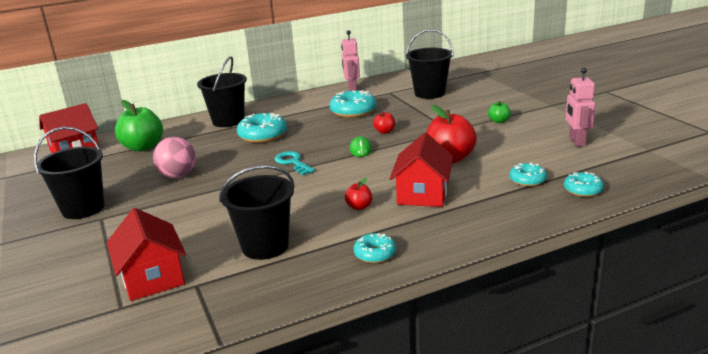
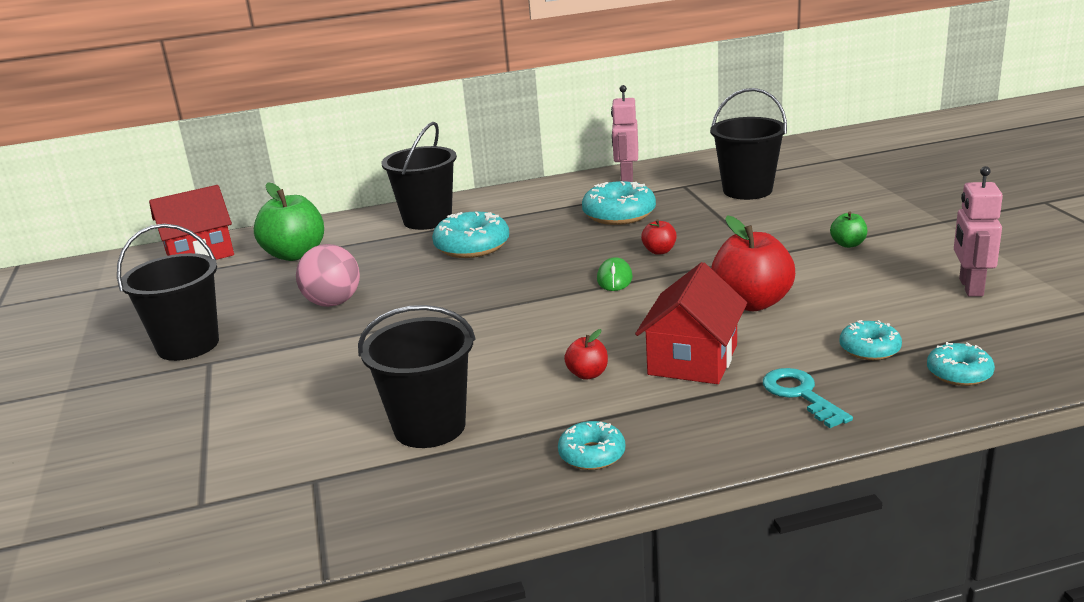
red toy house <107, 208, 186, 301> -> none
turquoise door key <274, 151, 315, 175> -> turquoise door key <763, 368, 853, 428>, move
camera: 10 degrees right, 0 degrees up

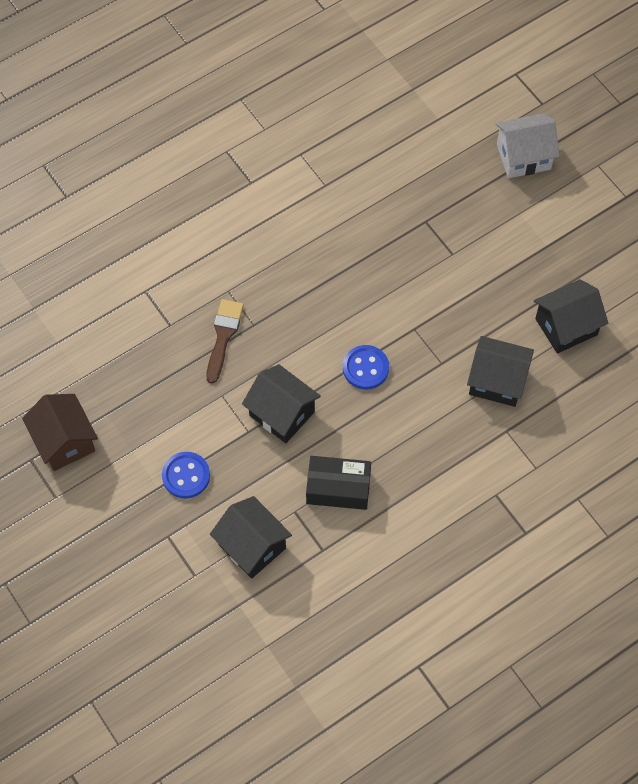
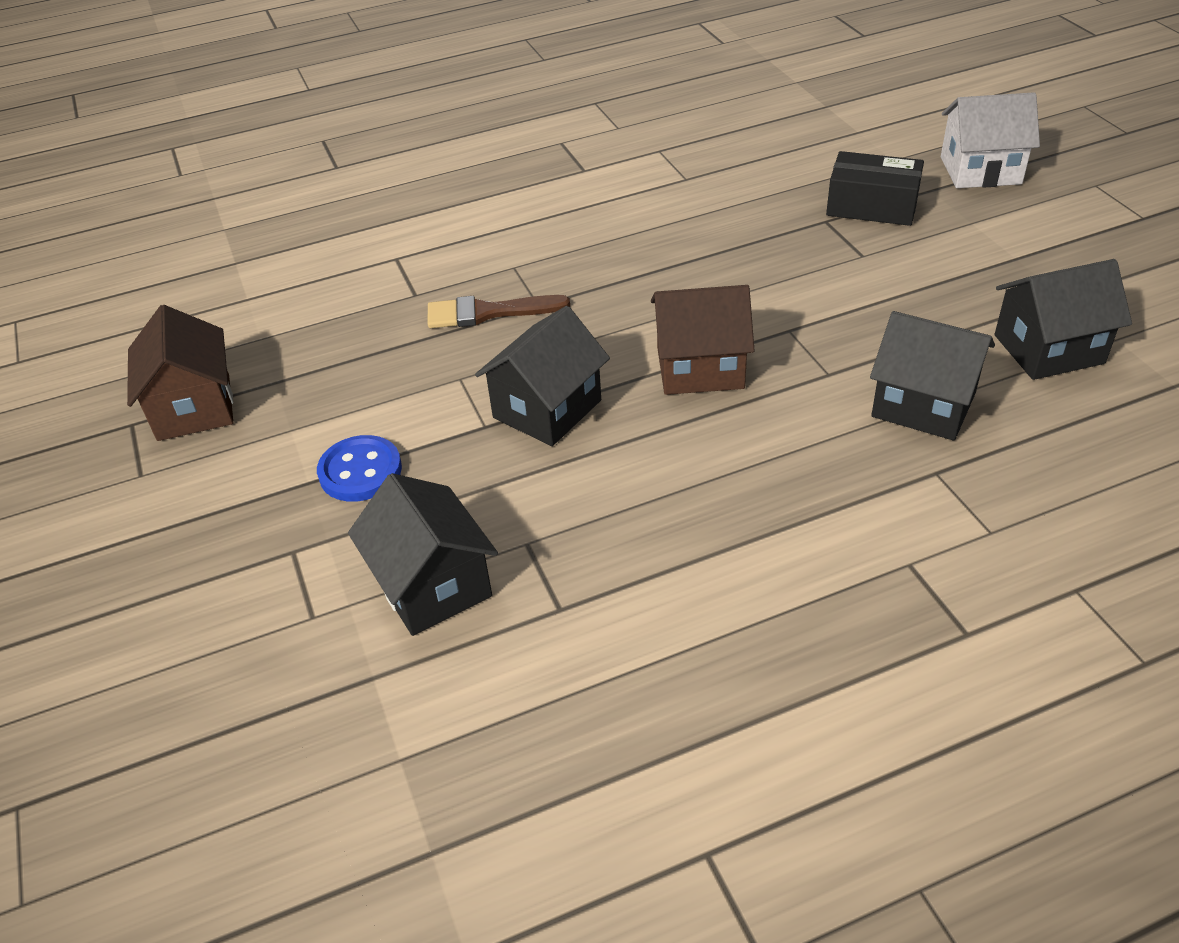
dark brown brush <206, 299, 244, 384> -> dark brown brush <428, 295, 570, 328>, 120 degrees counterclockwise
black toy house <242, 364, 321, 443> -> black toy house <475, 306, 610, 446>, 75 degrees clockwise
black package <306, 456, 371, 510> -> black package <826, 151, 924, 226>, move
cobalt button <343, 345, 389, 389> -> dark brown toy house <651, 285, 755, 395>
camera: 15 degrees right, 20 degrees down

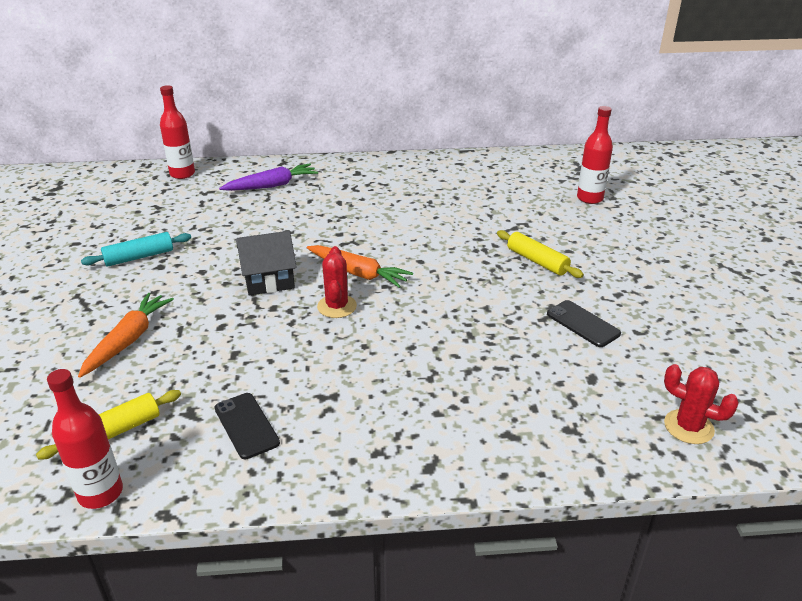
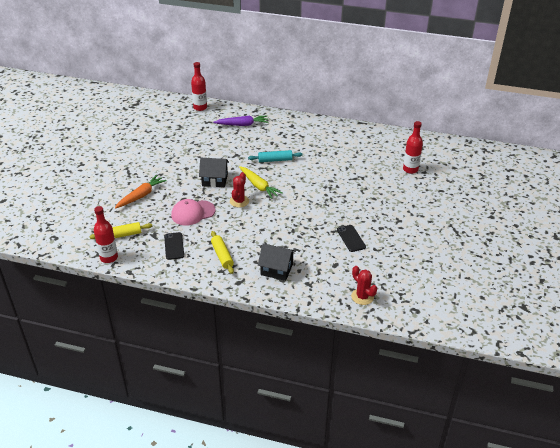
turquoise pastry roller <81, 232, 191, 266> -> turquoise pastry roller <248, 150, 302, 162>, move
bright orange carrot <307, 245, 413, 288> -> golden carrot <239, 166, 283, 199>
golden pastry roller <497, 230, 584, 278> -> golden pastry roller <211, 231, 234, 274>, move
none -> rose-pink baseball cap <171, 199, 216, 225>
none -> black toy house <258, 244, 296, 281>
camera: 20 degrees right, 5 degrees up

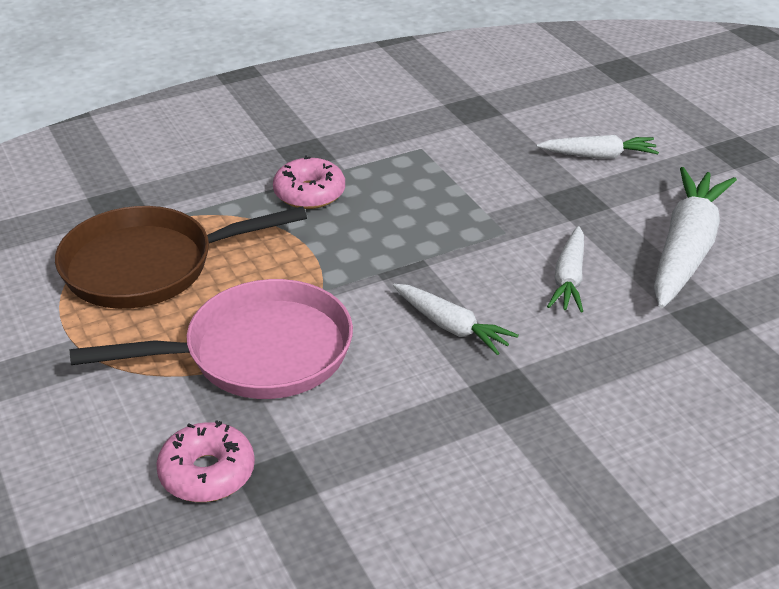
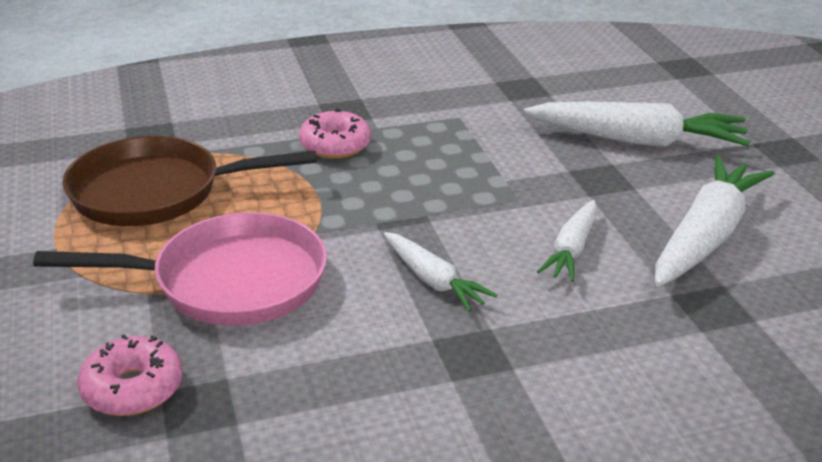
white carrot <537, 135, 659, 158> -> white carrot <524, 101, 750, 147>, x1.79
camera: 10 degrees right, 5 degrees down

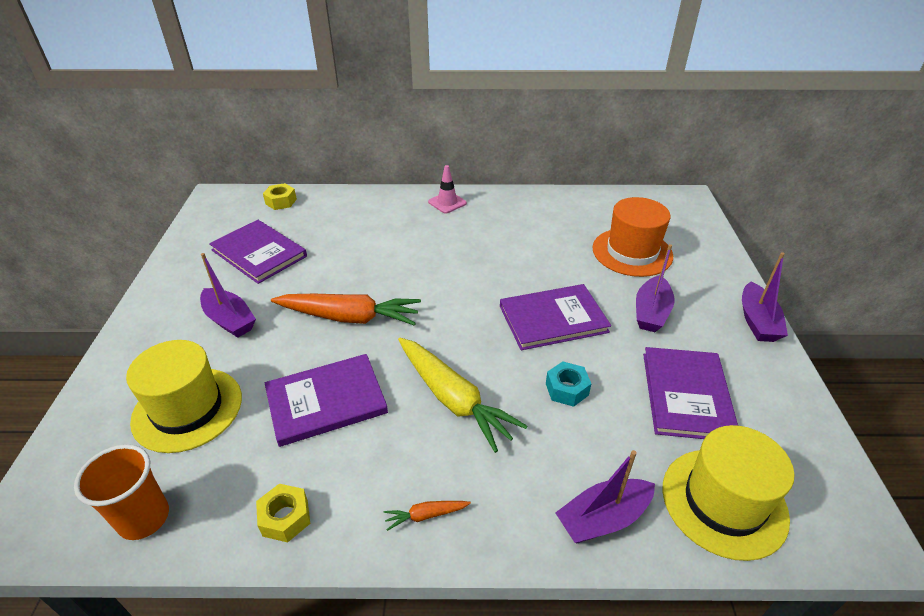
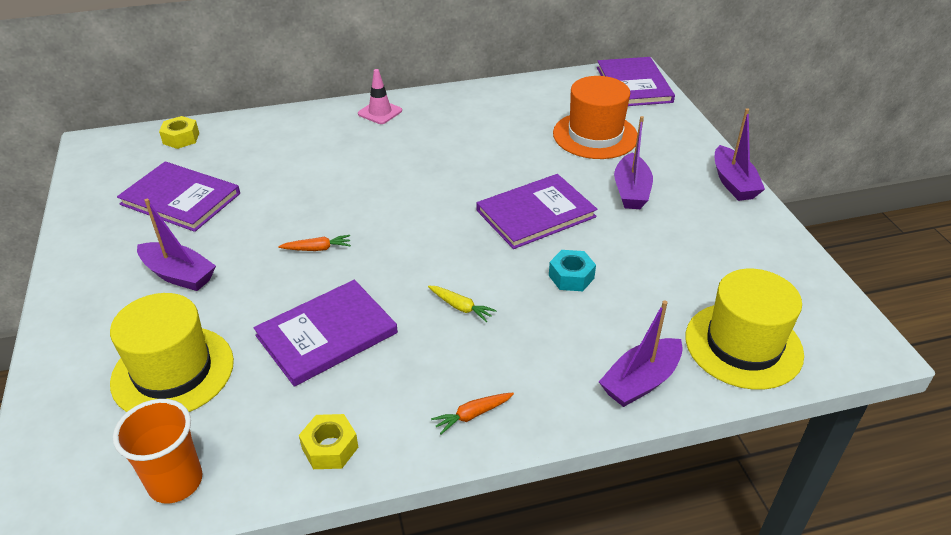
bright orange carrot <271, 294, 421, 326> -> bright orange carrot <278, 235, 351, 251>, x0.42
golden carrot <398, 338, 528, 453> -> golden carrot <428, 286, 497, 322>, x0.42
royal purple hardback <643, 347, 738, 439> -> royal purple hardback <597, 57, 675, 106>, move
camera: 15 degrees left, 0 degrees up

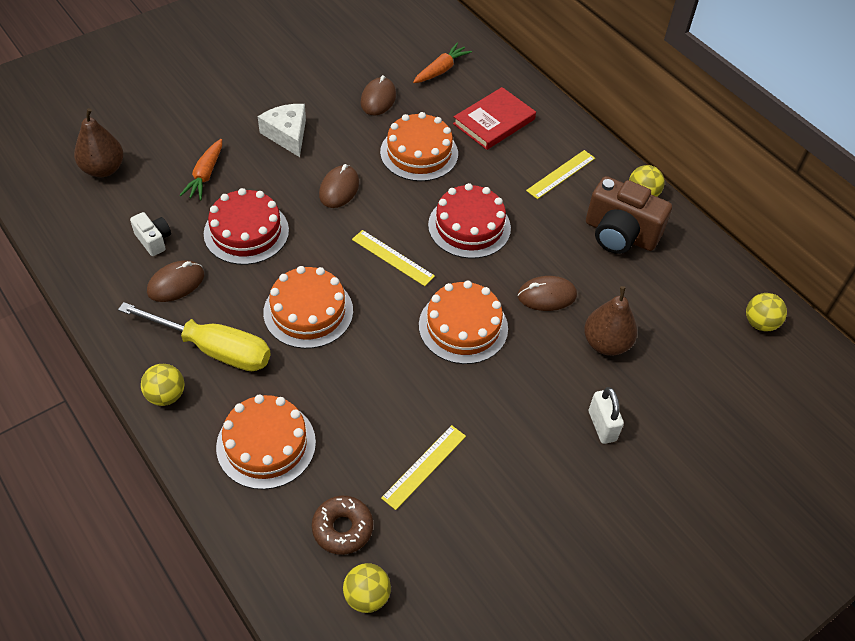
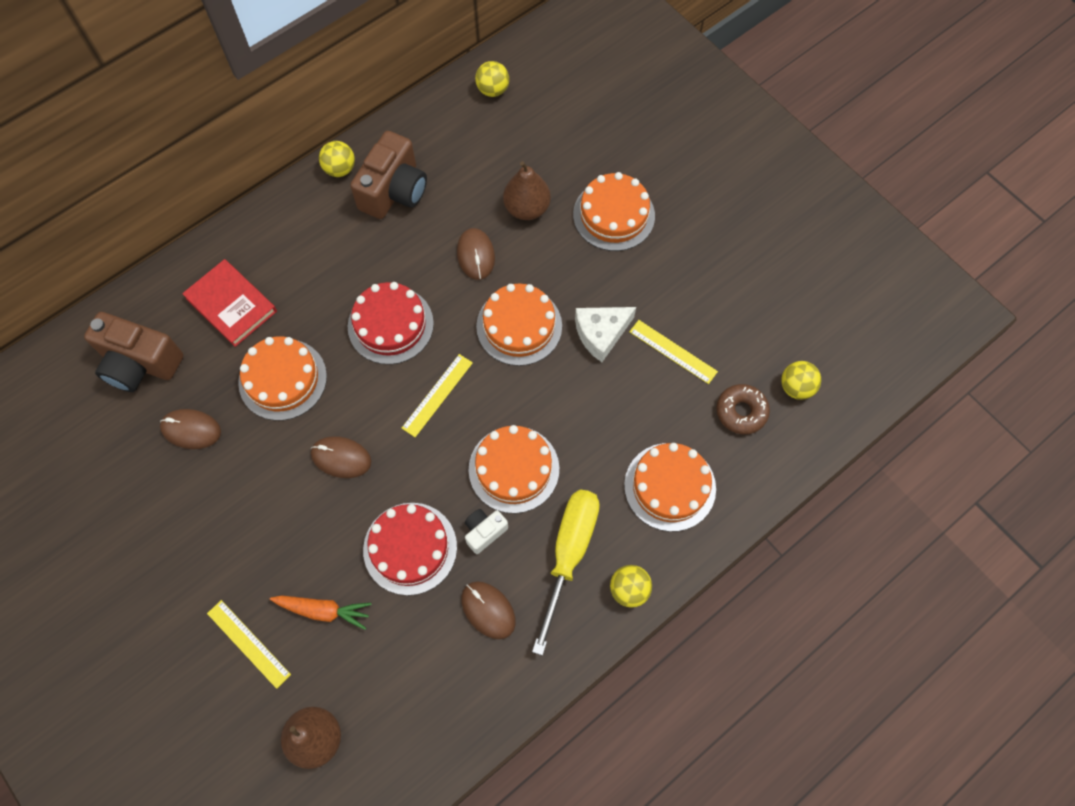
white photo camera <130, 212, 171, 256> -> white photo camera <465, 509, 508, 554>, move
white cheese wedge <258, 104, 306, 157> -> white cheese wedge <575, 307, 636, 362>, move
bright orange carrot <413, 43, 472, 83> -> dark brown photo camera <84, 312, 184, 392>
golden measuring stick <526, 150, 595, 199> -> golden measuring stick <207, 600, 291, 689>, move
white small lock <589, 387, 624, 444> -> bright orange gateau <573, 172, 655, 251>
camera: 90 degrees left, 15 degrees up

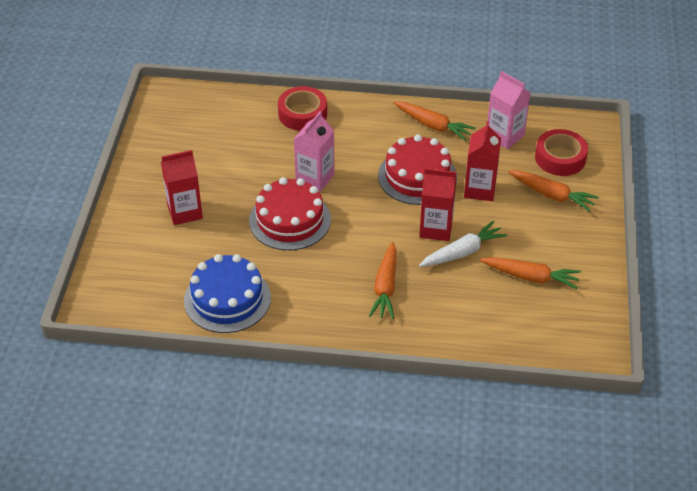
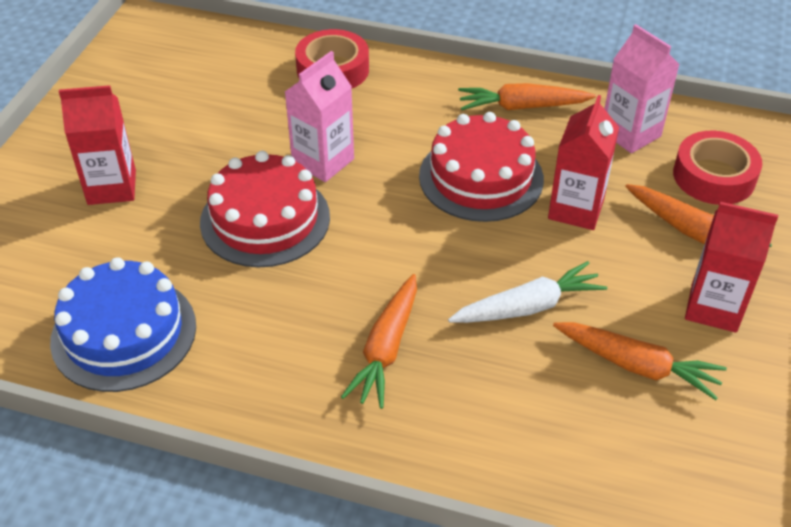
bright orange carrot <394, 102, 476, 141> -> bright orange carrot <458, 83, 596, 110>, 135 degrees clockwise
red carton <419, 168, 456, 241> -> red carton <685, 202, 778, 333>, move
camera: 10 degrees right, 0 degrees up

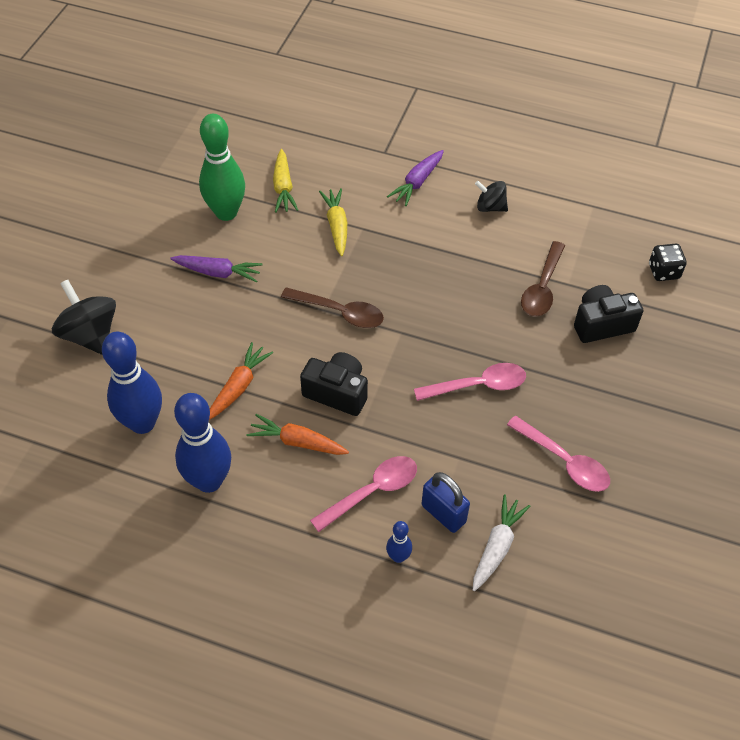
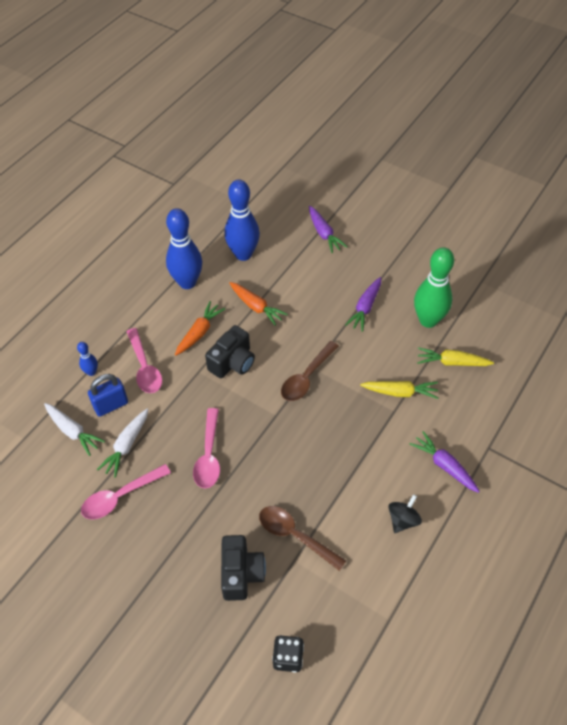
black whirligig <52, 280, 116, 355> -> royal purple carrot <309, 206, 347, 253>
none -> white carrot <97, 409, 148, 478>
camera: 105 degrees right, 0 degrees up

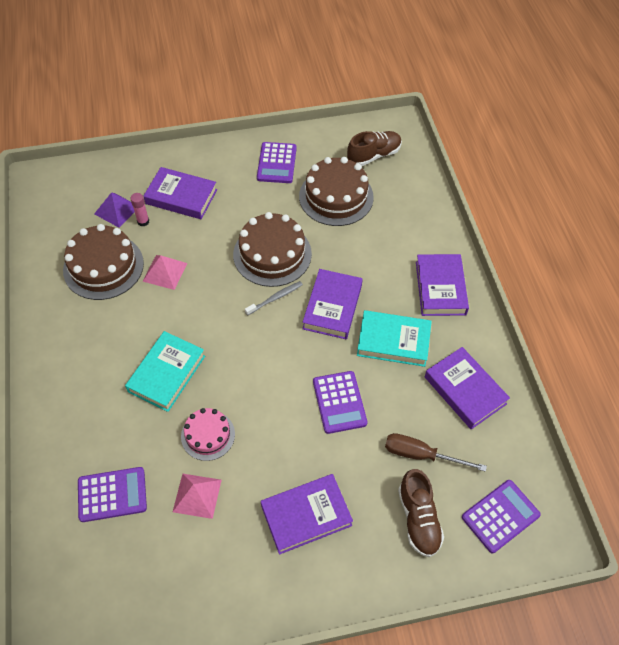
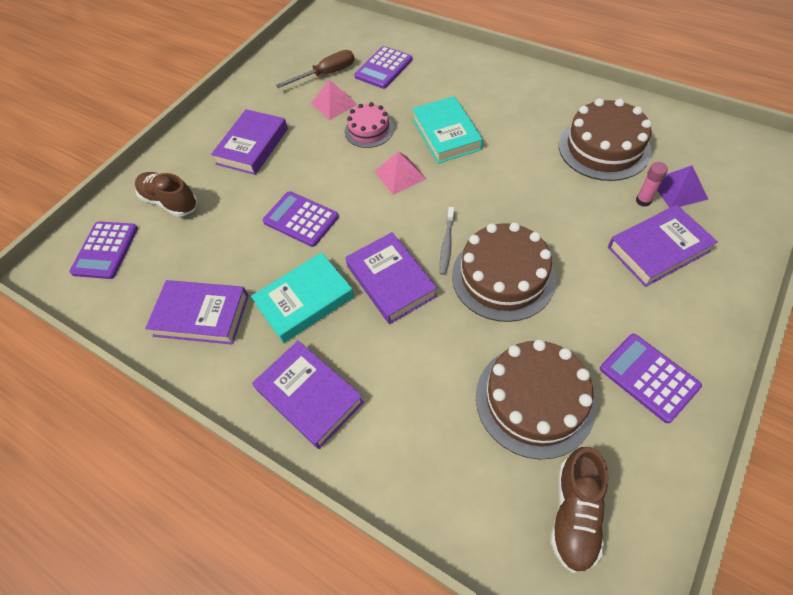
rose-pink pyramid shape <143, 255, 187, 290> -> rose-pink pyramid shape <375, 152, 426, 195>, move
dark brown flat screwdriver <385, 433, 487, 472> -> dark brown flat screwdriver <276, 50, 355, 88>, move
camera: 140 degrees right, 0 degrees up

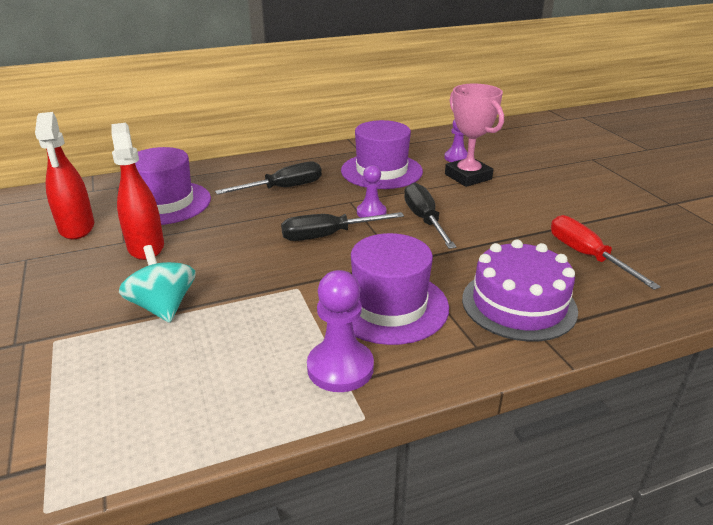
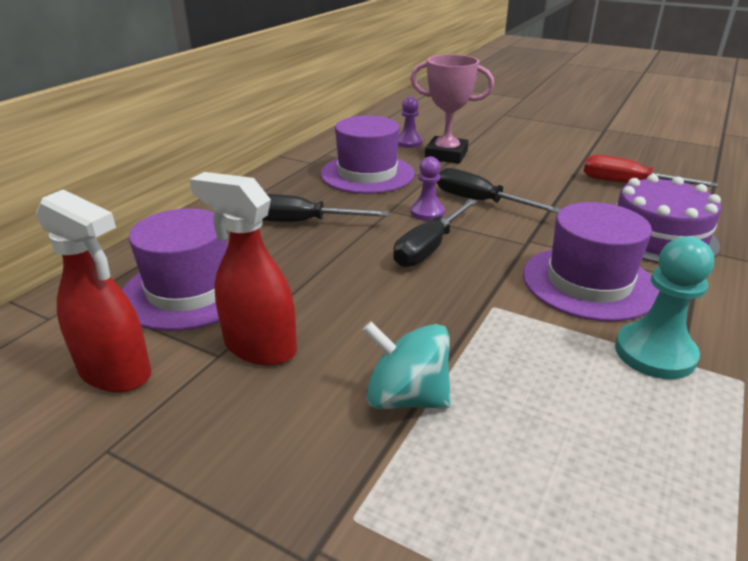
black flat screwdriver <215, 162, 322, 195> -> black flat screwdriver <262, 194, 389, 222>, 105 degrees counterclockwise
royal purple pawn <307, 270, 374, 392> -> turquoise pawn <615, 237, 714, 379>
camera: 40 degrees left, 0 degrees up

